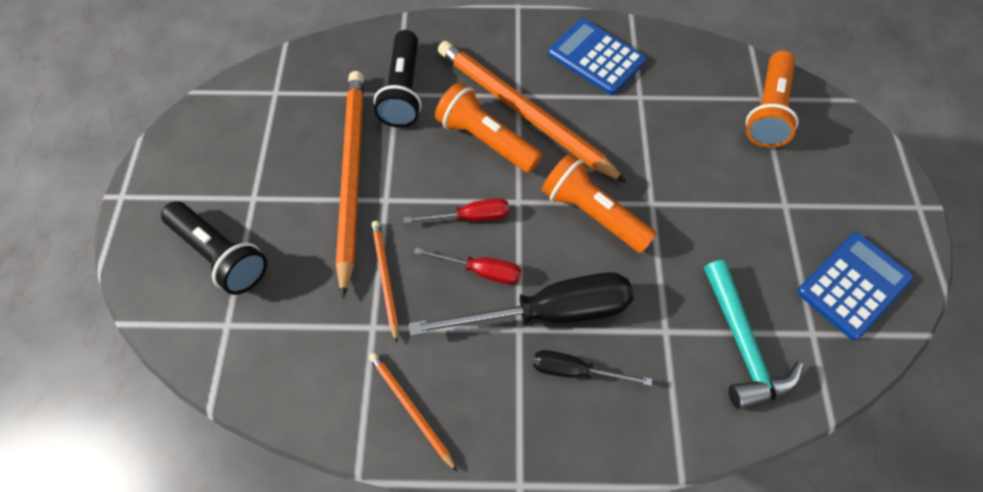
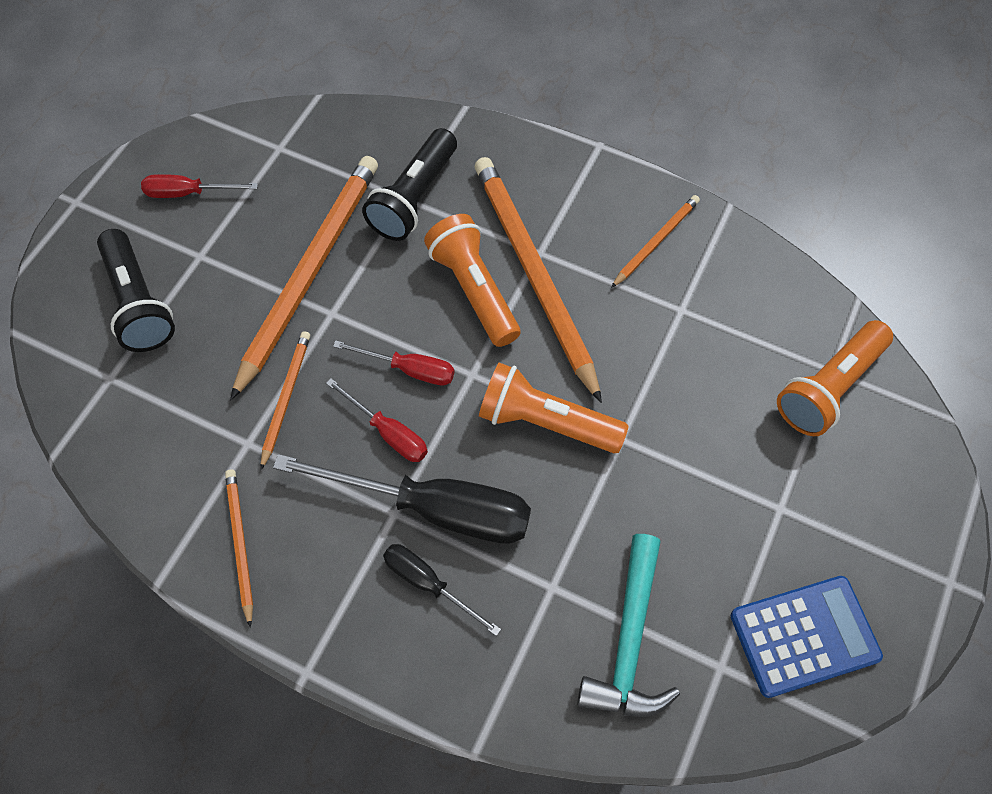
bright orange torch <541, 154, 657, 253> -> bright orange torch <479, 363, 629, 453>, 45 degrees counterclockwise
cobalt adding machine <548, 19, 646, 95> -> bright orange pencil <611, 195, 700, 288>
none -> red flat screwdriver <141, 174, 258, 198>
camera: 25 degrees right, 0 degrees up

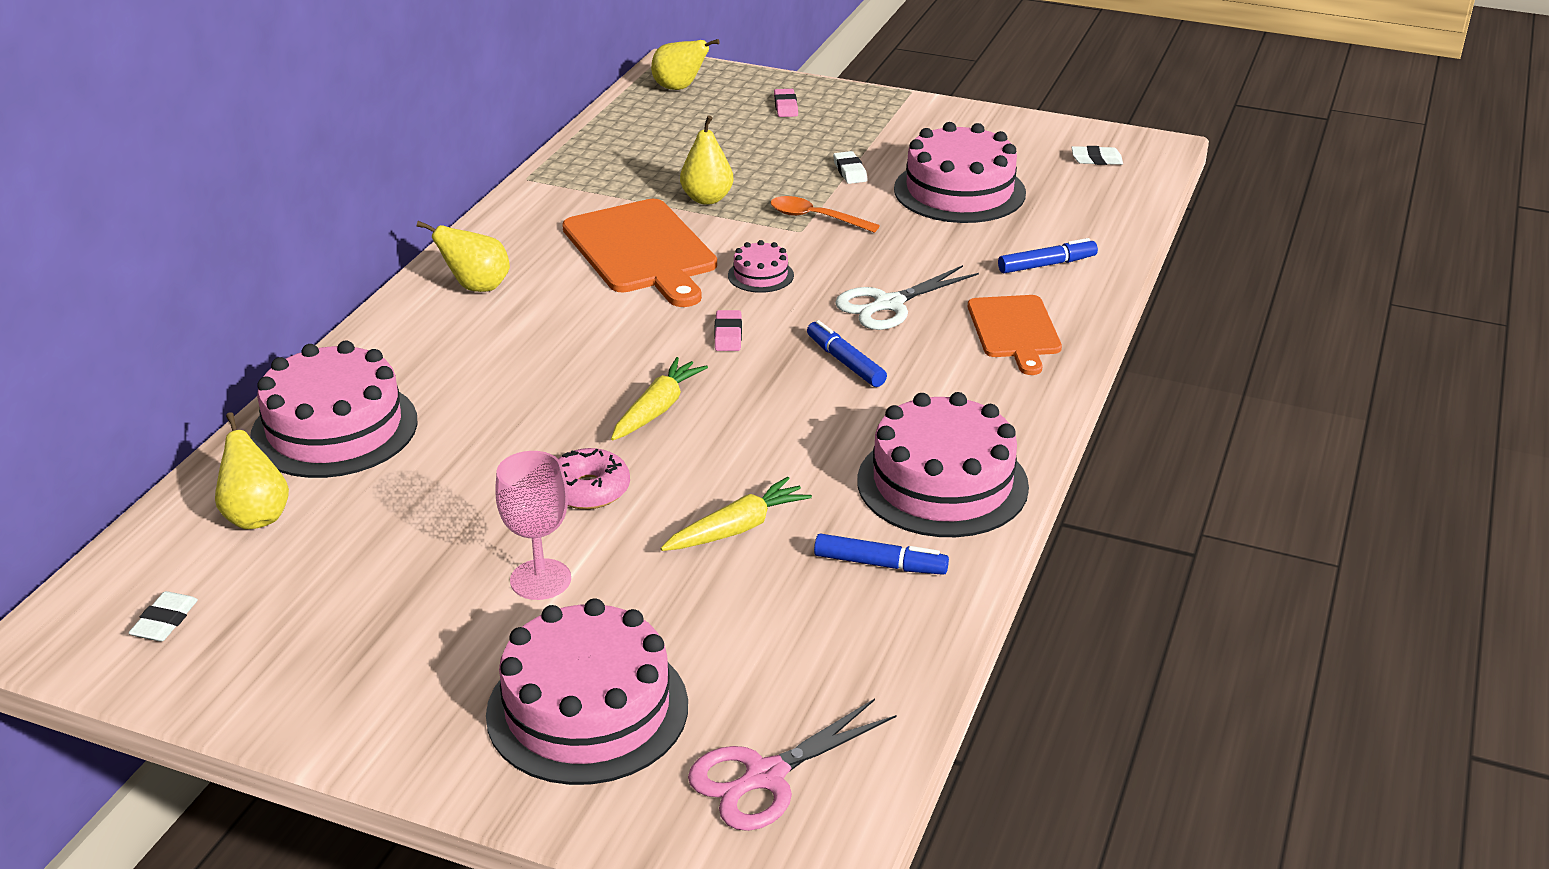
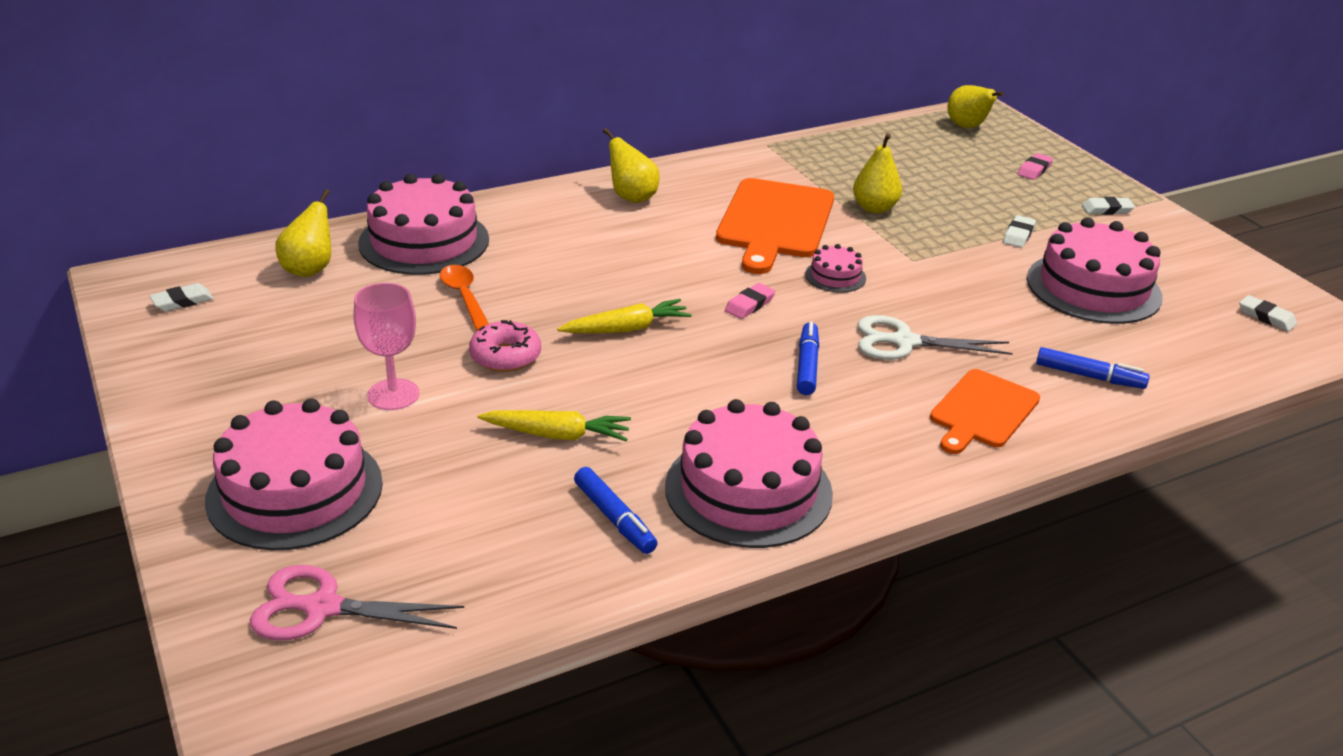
bright orange spoon <770, 196, 880, 233> -> bright orange spoon <440, 265, 489, 331>, move
none -> white pencil eraser <1082, 197, 1135, 215>
camera: 40 degrees right, 0 degrees up

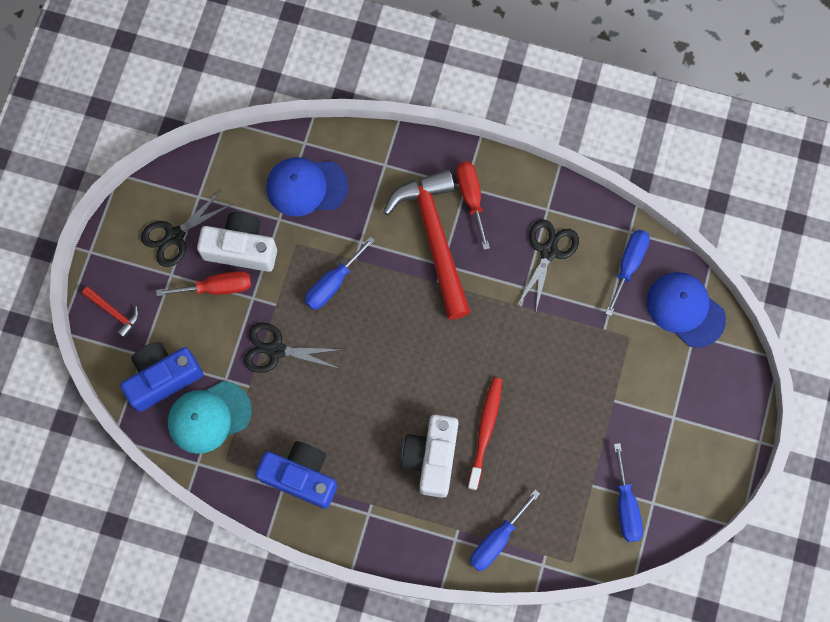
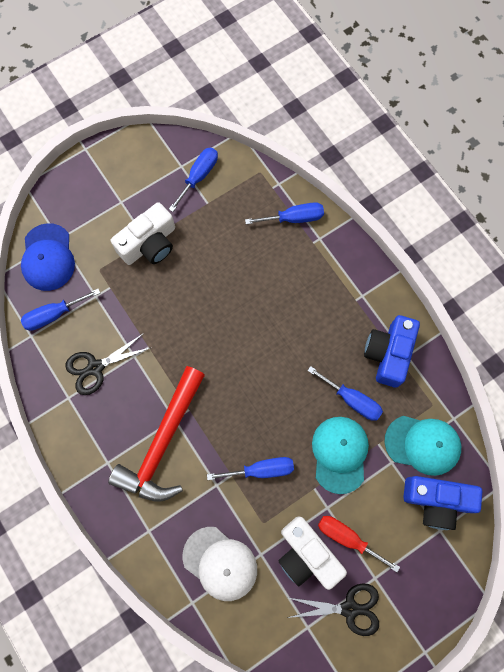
red hammer <82, 287, 139, 338> -> none
black scissors <244, 323, 343, 373> -> turquoise baseball cap <312, 417, 369, 494>
cobalt photo camera <255, 441, 337, 509> -> cobalt photo camera <364, 315, 420, 388>, 45 degrees clockwise
cobalt baseball cap <266, 157, 349, 216> -> white baseball cap <183, 527, 257, 601>
white photo camera <401, 414, 459, 498> -> white photo camera <111, 202, 175, 265>, move
red flat screwdriver <456, 161, 490, 250> -> none
red dental brush <467, 377, 502, 490> -> none
none -> cobalt flat screwdriver <307, 366, 383, 421>
camera: 140 degrees left, 0 degrees up

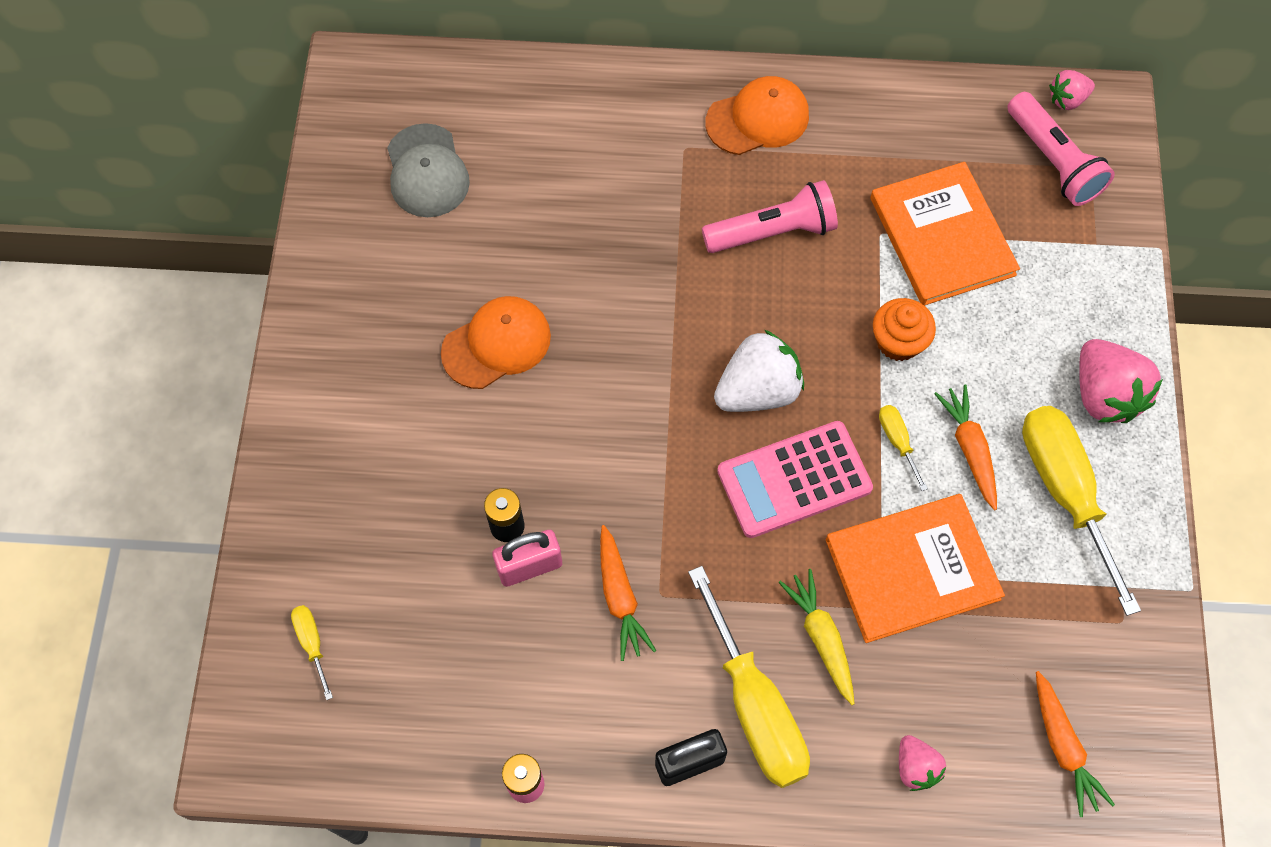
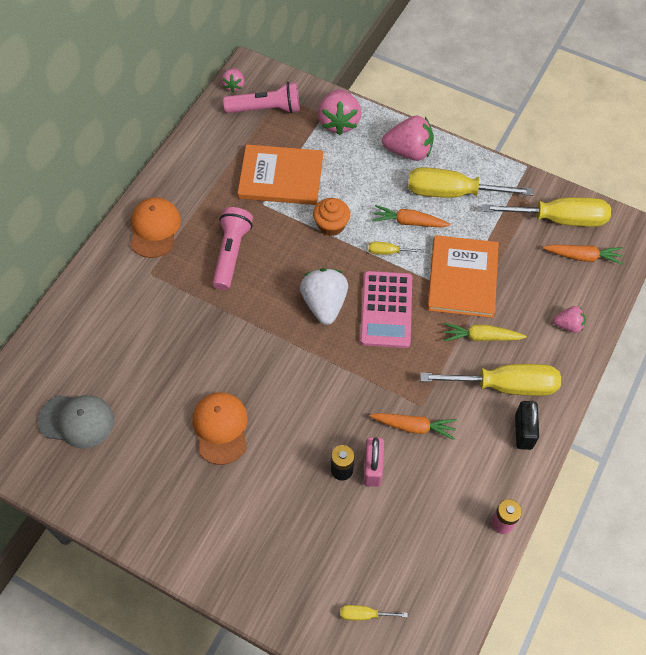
none -> rose-pink toy strawberry <318, 89, 361, 135>
none -> golden flat screwdriver <482, 197, 611, 227>
camera: 65 degrees left, 5 degrees down

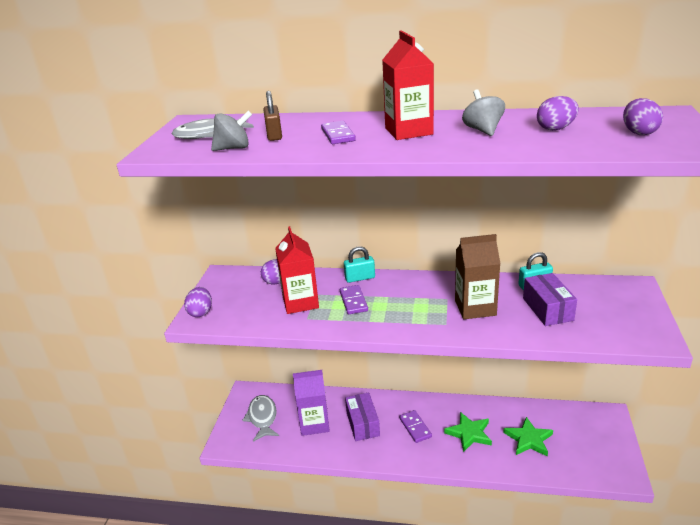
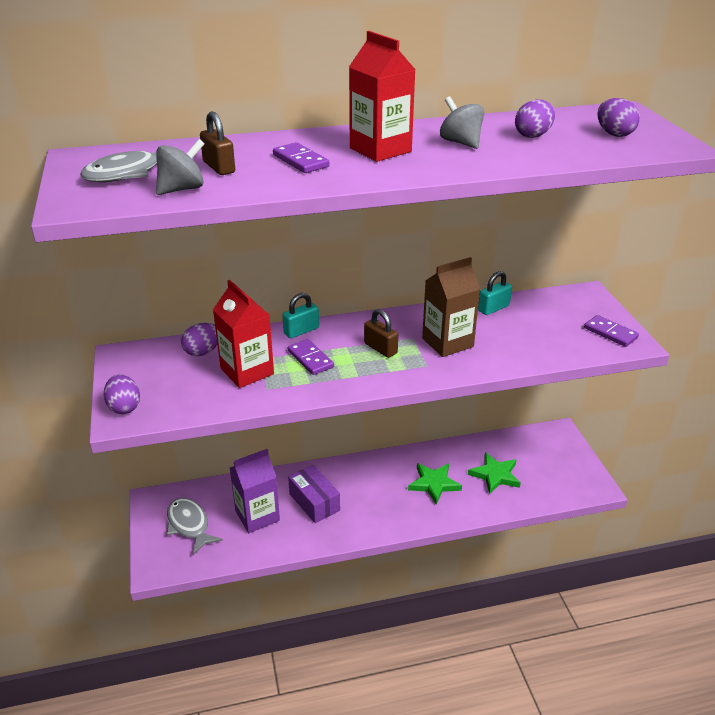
royal purple domino tile <399, 410, 432, 443> -> royal purple domino tile <584, 315, 639, 347>, move
royal purple package <523, 273, 577, 326> -> none
none -> dark brown small lock <364, 309, 398, 358>
camera: 25 degrees left, 5 degrees up

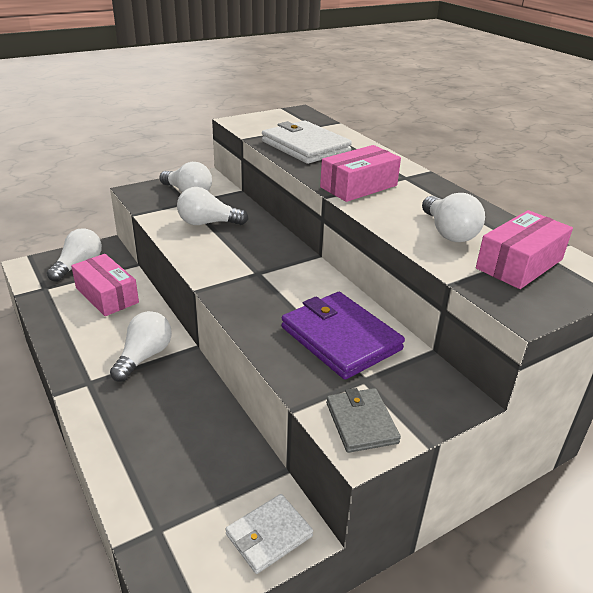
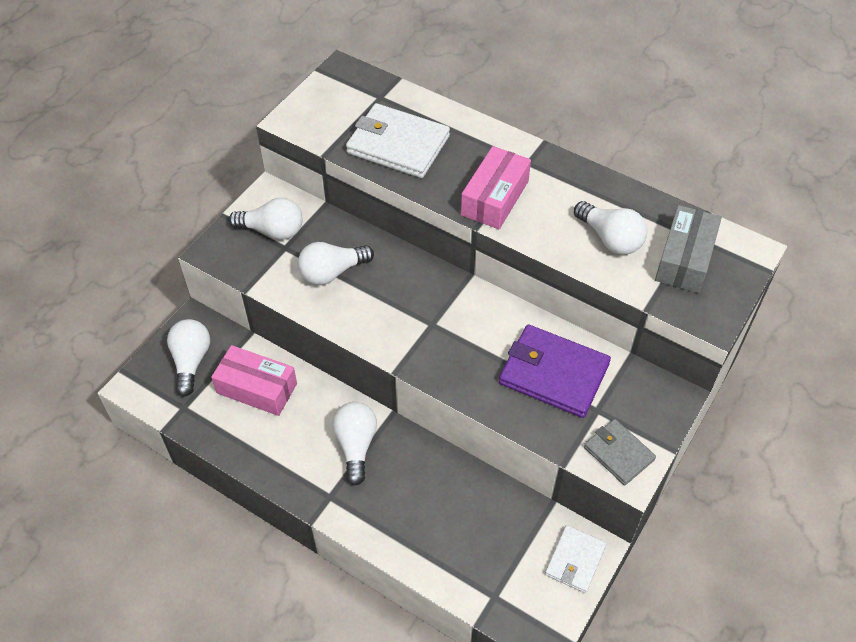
rose-pink package <476, 210, 573, 289> -> ash-grey package <655, 205, 722, 293>
camera: 25 degrees left, 20 degrees up

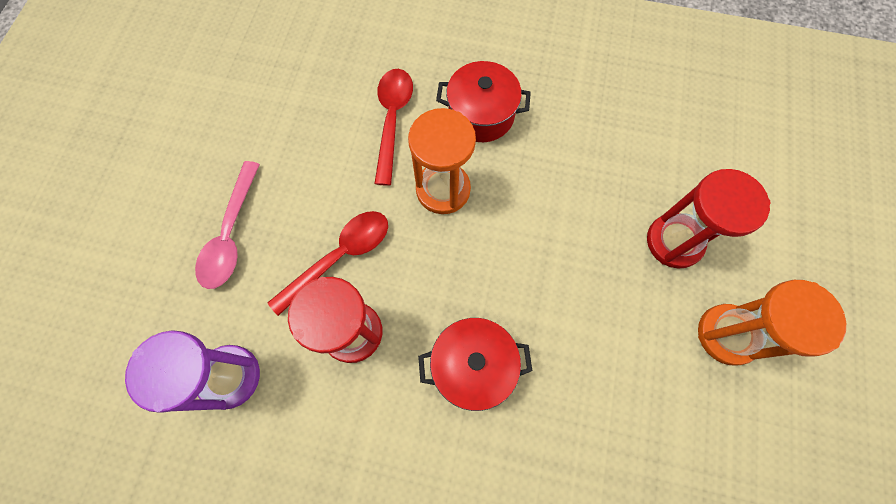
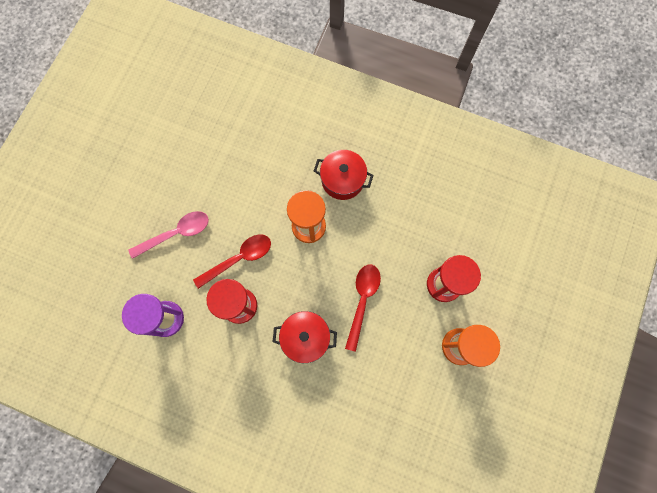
rose-pink spoon <195, 161, 260, 289> -> rose-pink spoon <128, 211, 209, 259>, 135 degrees counterclockwise
red spoon <374, 69, 413, 186> -> red spoon <345, 264, 381, 352>, move
camera: 10 degrees right, 5 degrees up

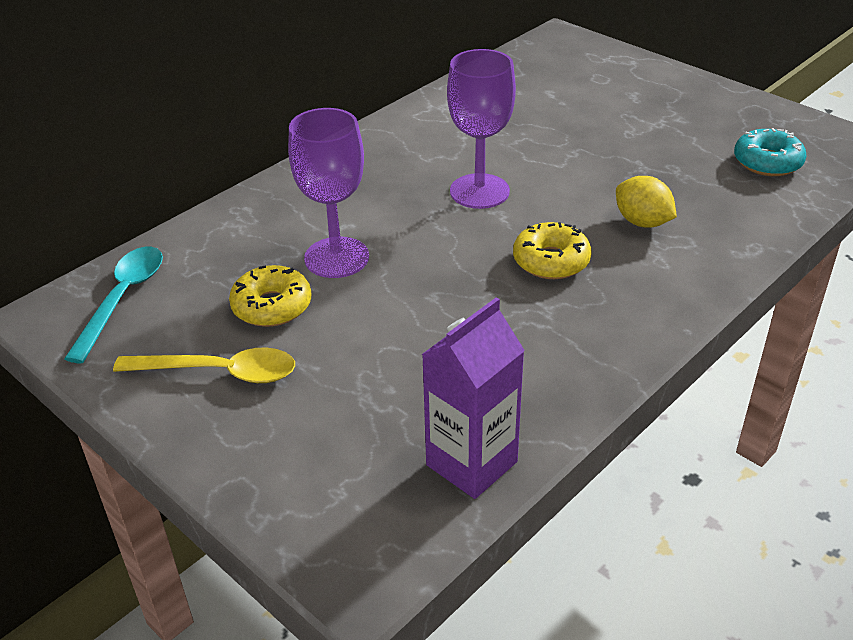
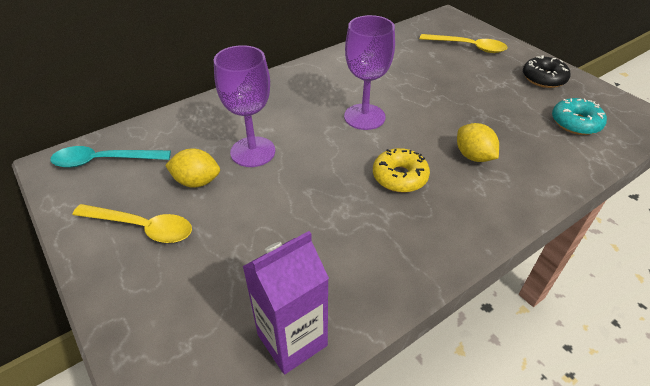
turquoise spoon <64, 247, 163, 363> -> turquoise spoon <50, 146, 171, 168>, 120 degrees counterclockwise
golden donut <229, 265, 311, 327> -> golden lemon <165, 149, 220, 188>
none -> golden spoon <420, 34, 507, 53>
none -> black donut <523, 55, 571, 88>
camera: 10 degrees right, 5 degrees up

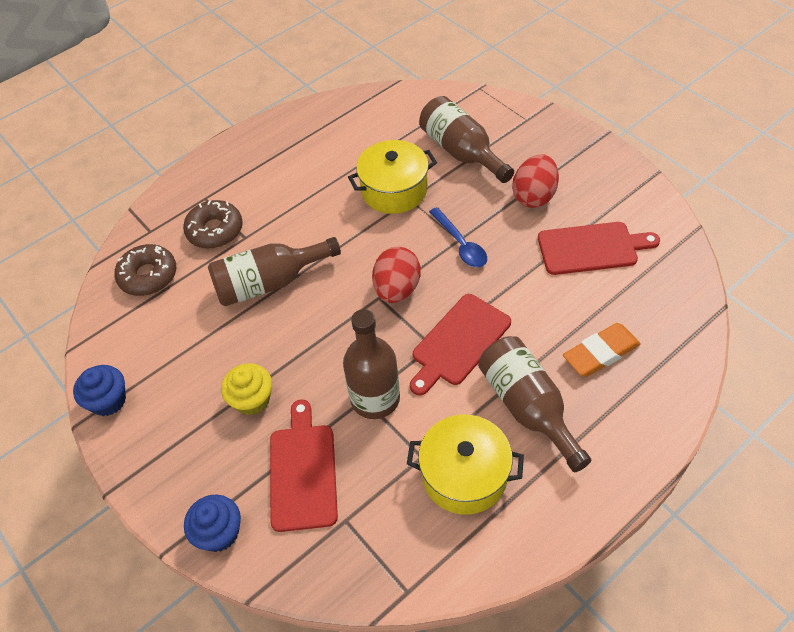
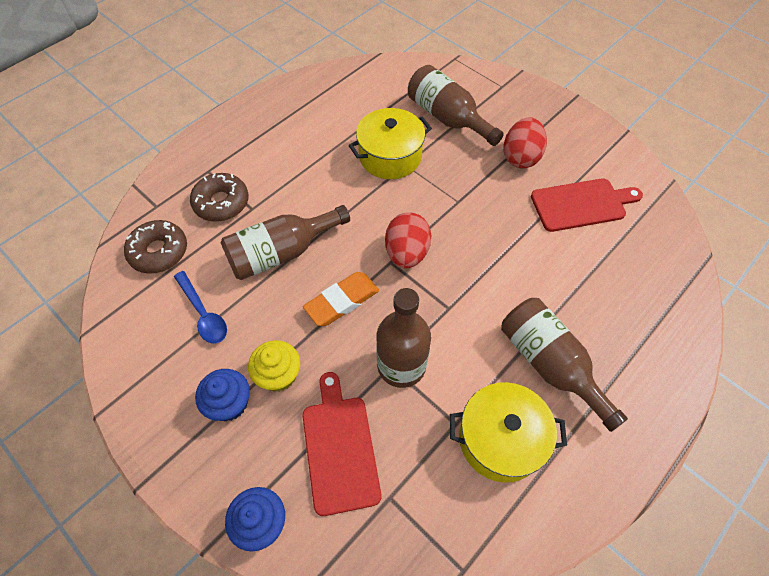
cobalt cupcake <73, 365, 126, 416> -> cobalt cupcake <195, 369, 250, 421>, move
red chopping board <410, 294, 511, 395> -> none
cobalt spoon <429, 207, 487, 267> -> cobalt spoon <174, 271, 227, 343>, move
bright orange pencil eraser <563, 323, 641, 377> -> bright orange pencil eraser <303, 272, 379, 326>, move
camera: 10 degrees left, 5 degrees up

